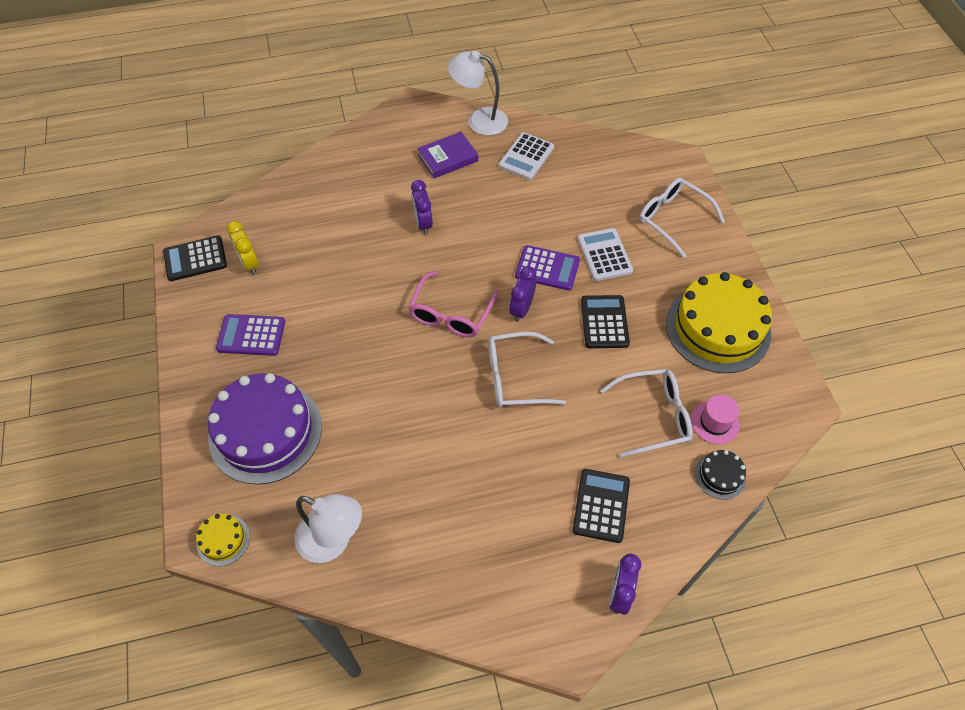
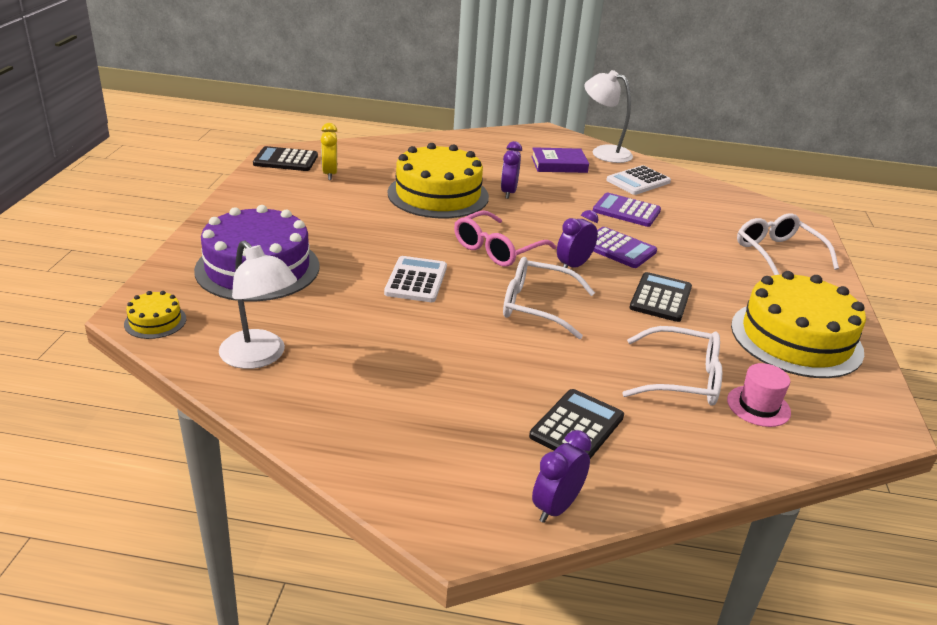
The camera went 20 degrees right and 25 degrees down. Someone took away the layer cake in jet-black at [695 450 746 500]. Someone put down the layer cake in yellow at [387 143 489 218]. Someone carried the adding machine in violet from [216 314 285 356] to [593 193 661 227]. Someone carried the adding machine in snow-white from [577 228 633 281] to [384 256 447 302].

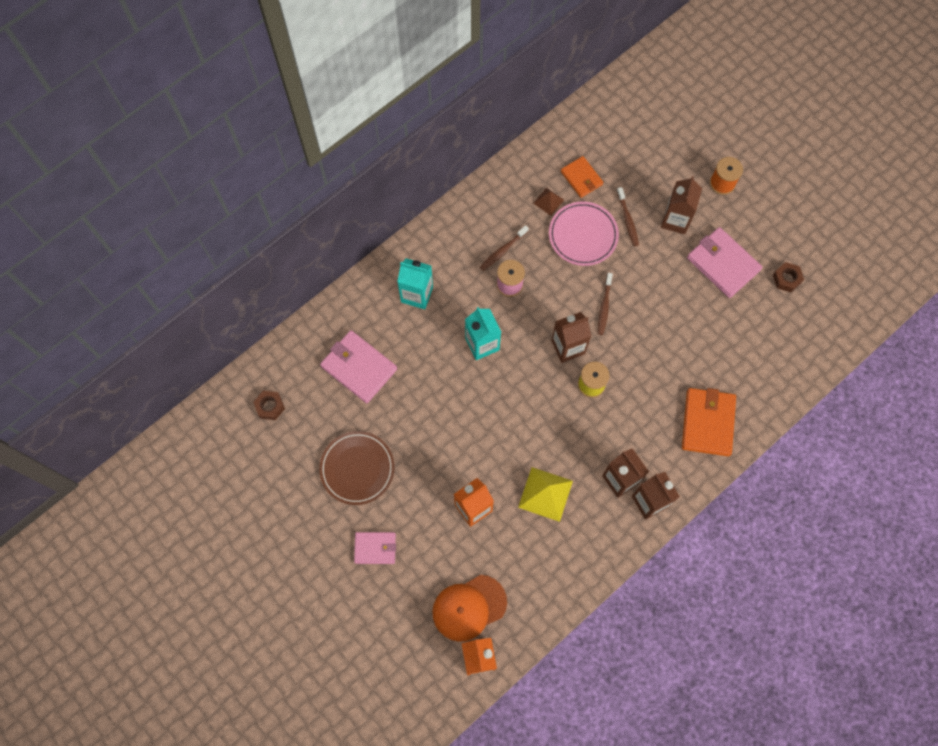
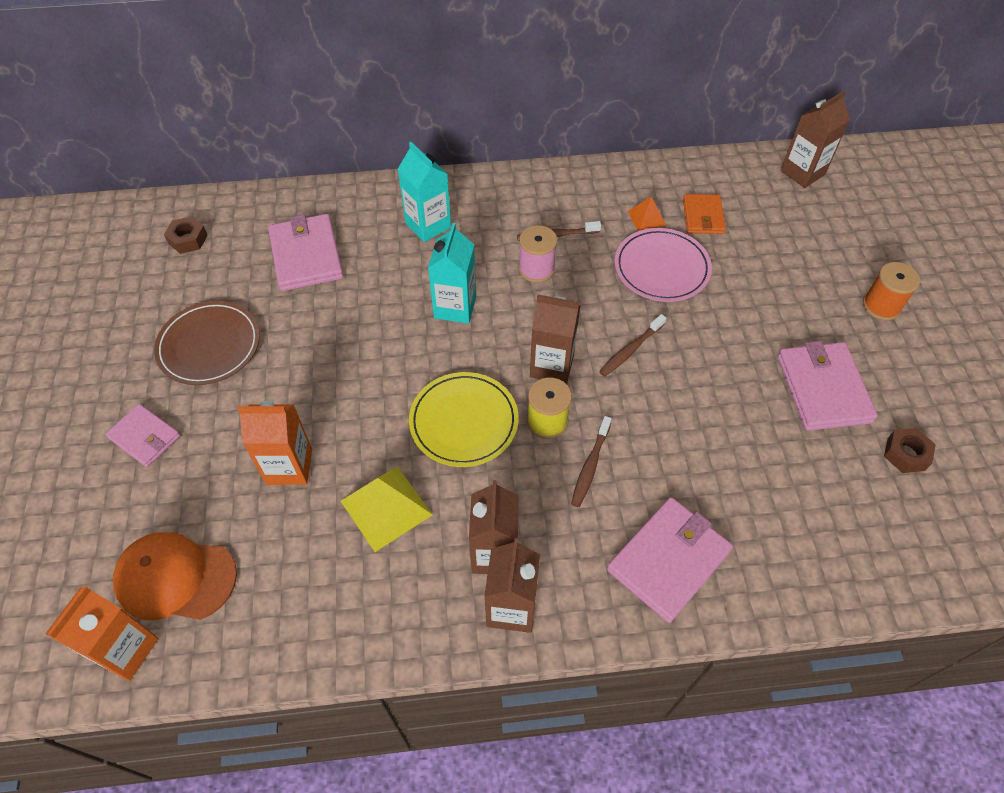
The camera went 35 degrees right and 15 degrees down. Someone put down the dinner plate in yellow at [409 372 519 467]. Someone carried the toothbrush in russet from [617 187 639 246] to [571 416 612 507]. Someone carried the juice carton in russet from [661 176 702 234] to [781 91 850 188]. Someone repainted the solid pyramid in russet at [533 187 564 216], which became the solid pyramid in orange at [627 197 666 231]. Someone repainted the wallet in orange at [682 388 736 456], which became the wallet in rose-pink at [607 497 733 623].

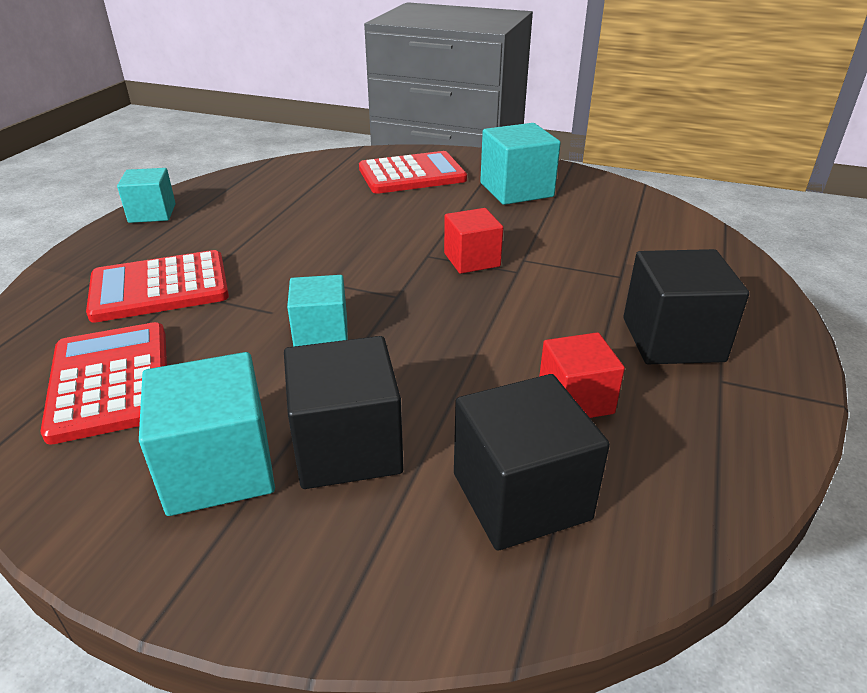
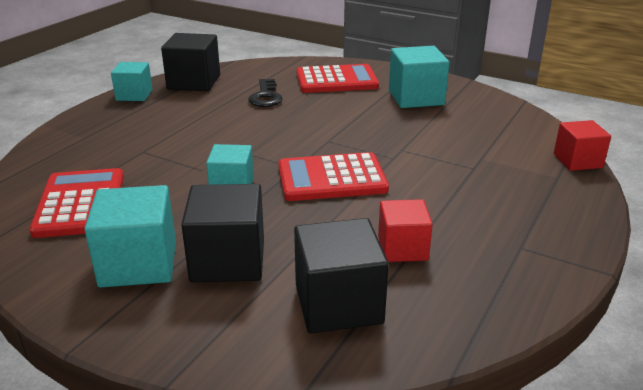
The camera went 10 degrees right and 5 degrees down. Someone put down the latchkey in jet-black at [248 79 282 107]. Someone carried the adding machine in scarlet from [86 250 229 323] to [278 152 389 201]. Someone carried the cube in scarlet from [444 208 503 274] to [554 120 611 171]. Someone carried the cube in jet-black from [623 249 749 364] to [161 33 220 91].

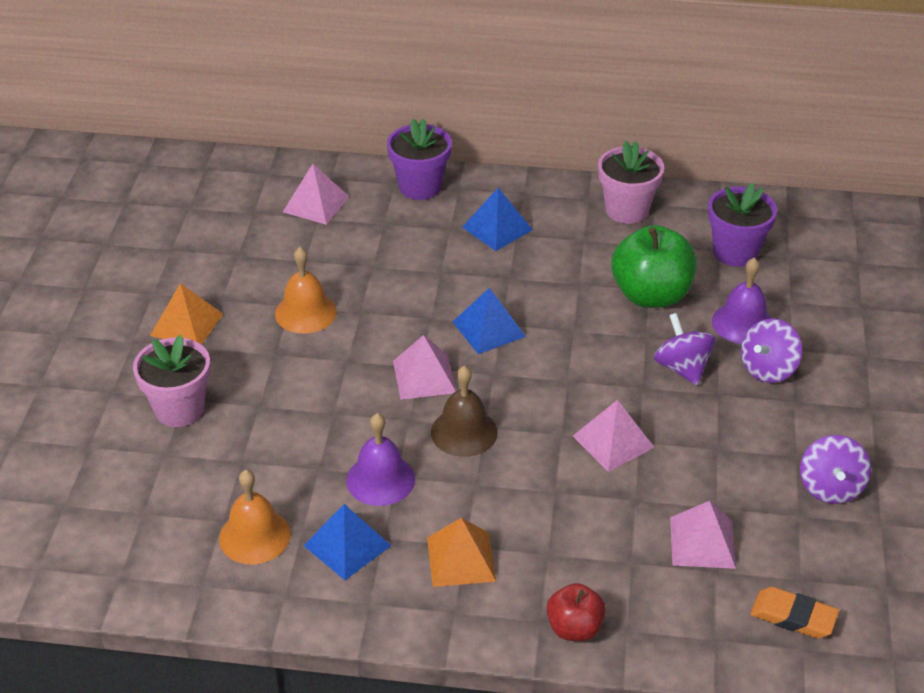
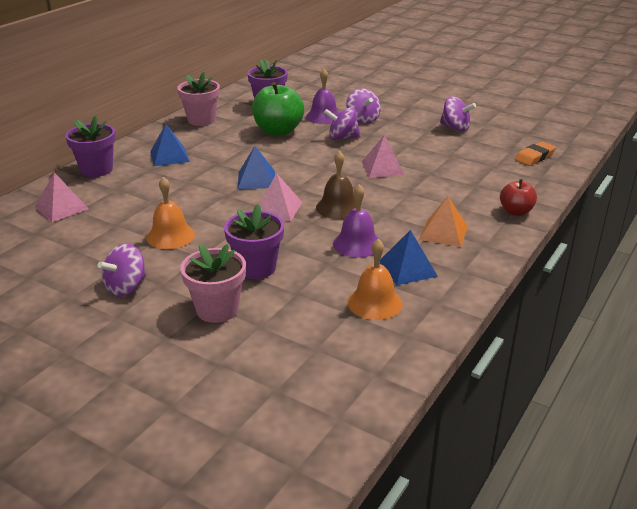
The camera went 65 degrees left and 10 degrees down. Someone took away the solid pyramid in rose-pink at [670 501 736 569]. Someone put down the plant pot in violet at [224 204 284 279]. Someone swapped the solid pyramid in orange at [150 283 223 345] for the whirligig in violet at [98 243 146 297].

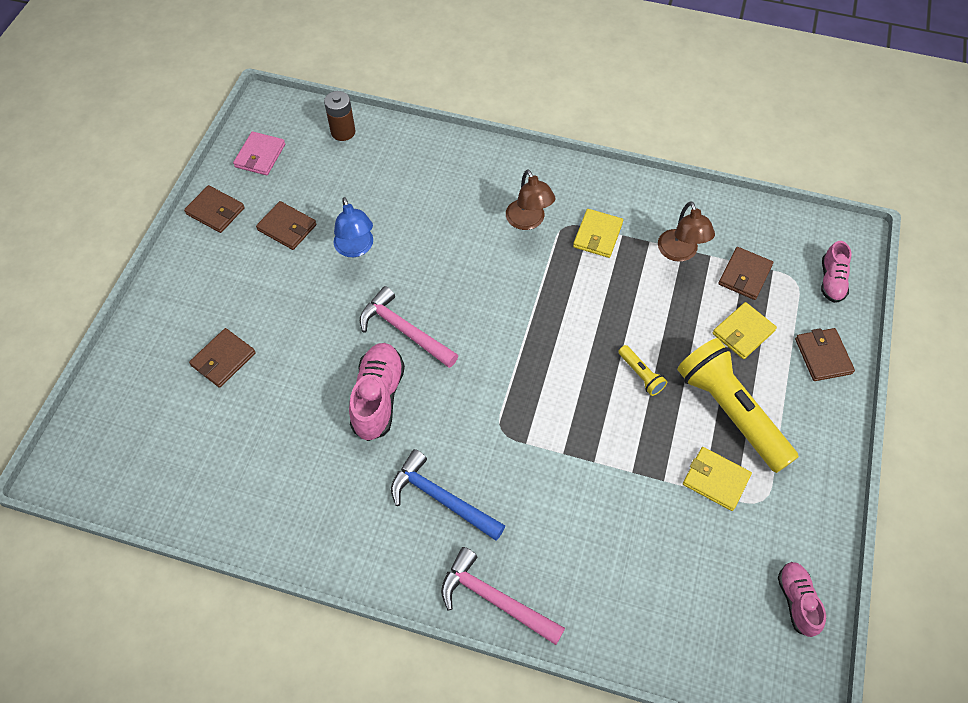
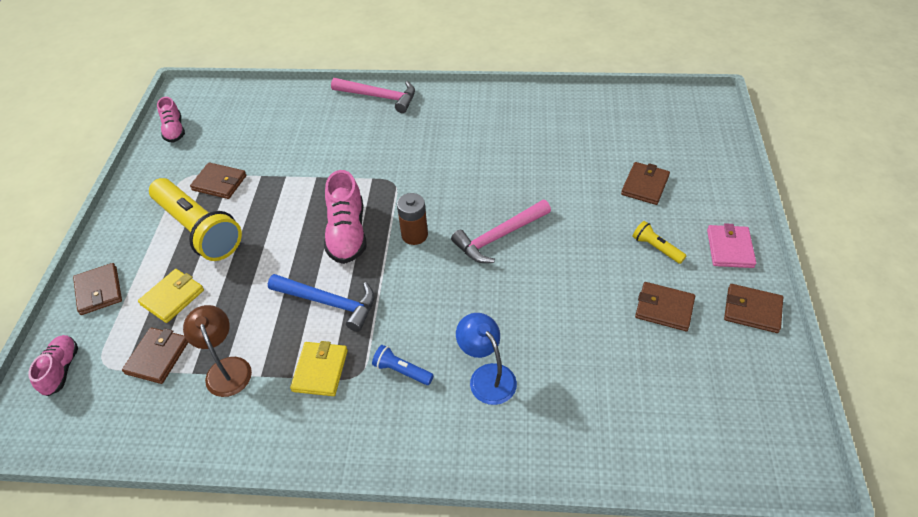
The camera went 170 degrees right and 10 degrees down. Someone carried the wallet in rose-pink from [233 131 285 175] to [707 223 756 268]. Someone carried the battery in russet from [324 91 356 141] to [397 193 428 245]. Someone carried the desk lamp in blue from [334 197 373 257] to [456 313 517 405]. Someone carried the sneaker in rose-pink from [349 343 405 441] to [324 170 367 264]. Someone carried the hammer in blue from [391 449 505 541] to [268 274 375 332]. Someone carried the flashlight in yellow from [618 345 667 396] to [632 221 687 264]. Someone swapped the desk lamp in russet at [506 169 555 230] for the flashlight in blue at [372 345 434 385]. Someone repainted the wallet in yellow at [683 447 752 511], which became the wallet in russet at [190 162 247 199]. Someone rotated the hammer in rose-pink at [360 286 458 368] by 120 degrees clockwise.

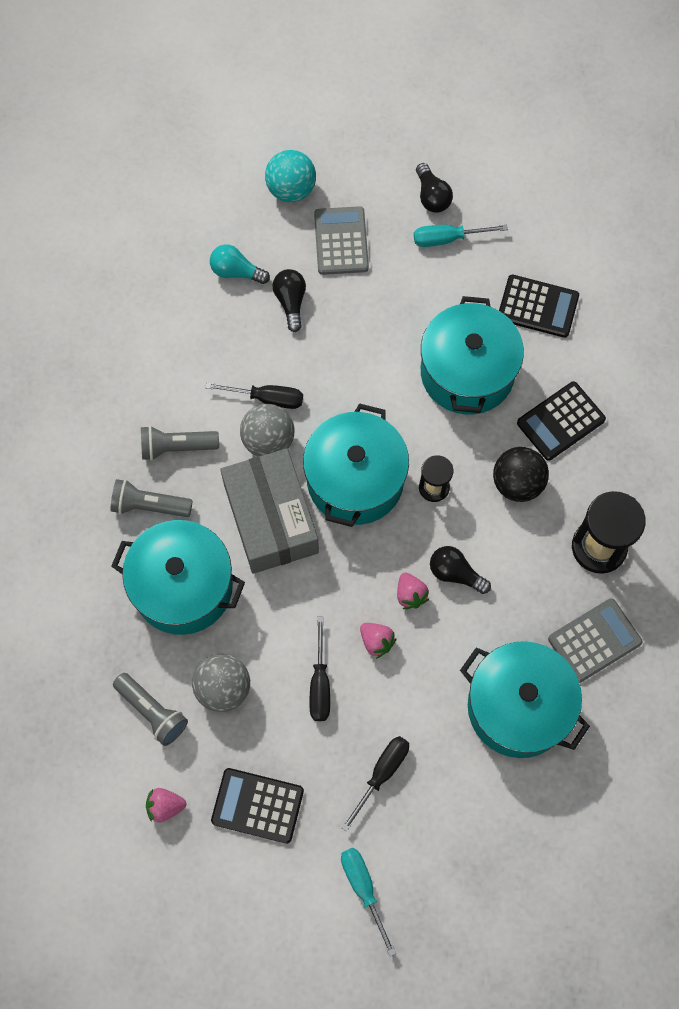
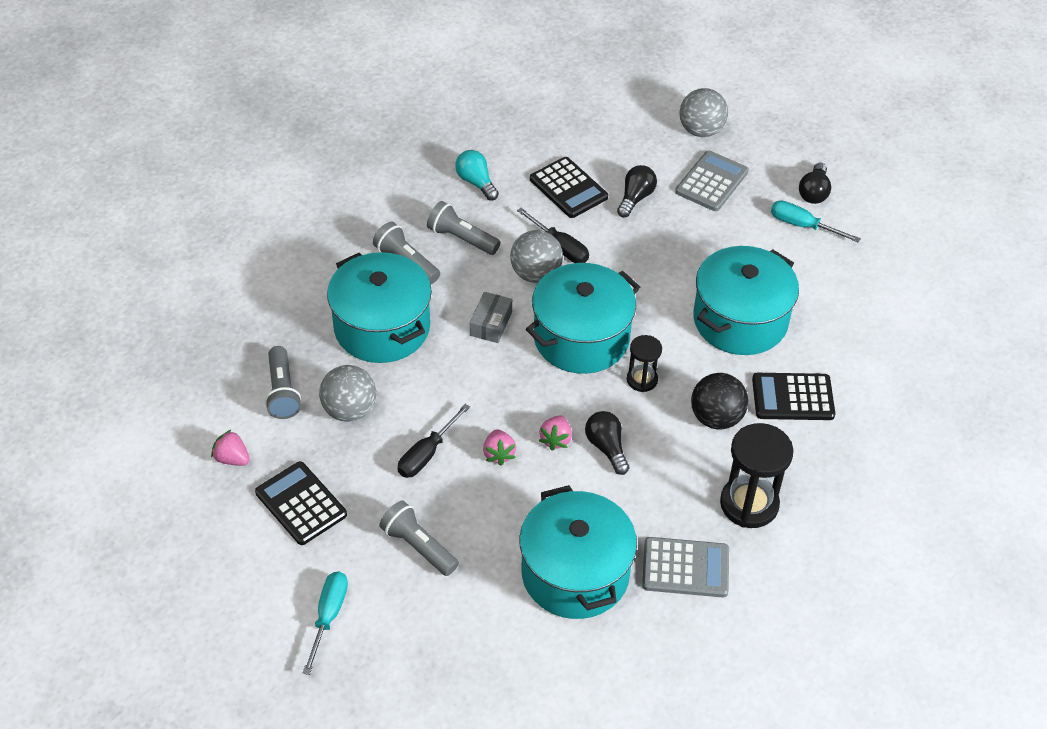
The camera went 35 degrees right and 20 degrees down. Someone carried the light bulb in aqua from [210 244 270 284] to [455 150 499 201]. Someone carried the adding machine in jet-black from [499 275 579 338] to [530 157 608 218]. Someone swapped the hand screwdriver in jet-black at [341 736 409 832] for the flashlight in gray at [379 500 459 576]. Someone repainted the sphere in aqua at [265 150 316 202], which became the sphere in gray at [679 88 728 137]. Someone scaled the package in gray at [220 448 319 574] by 0.45.

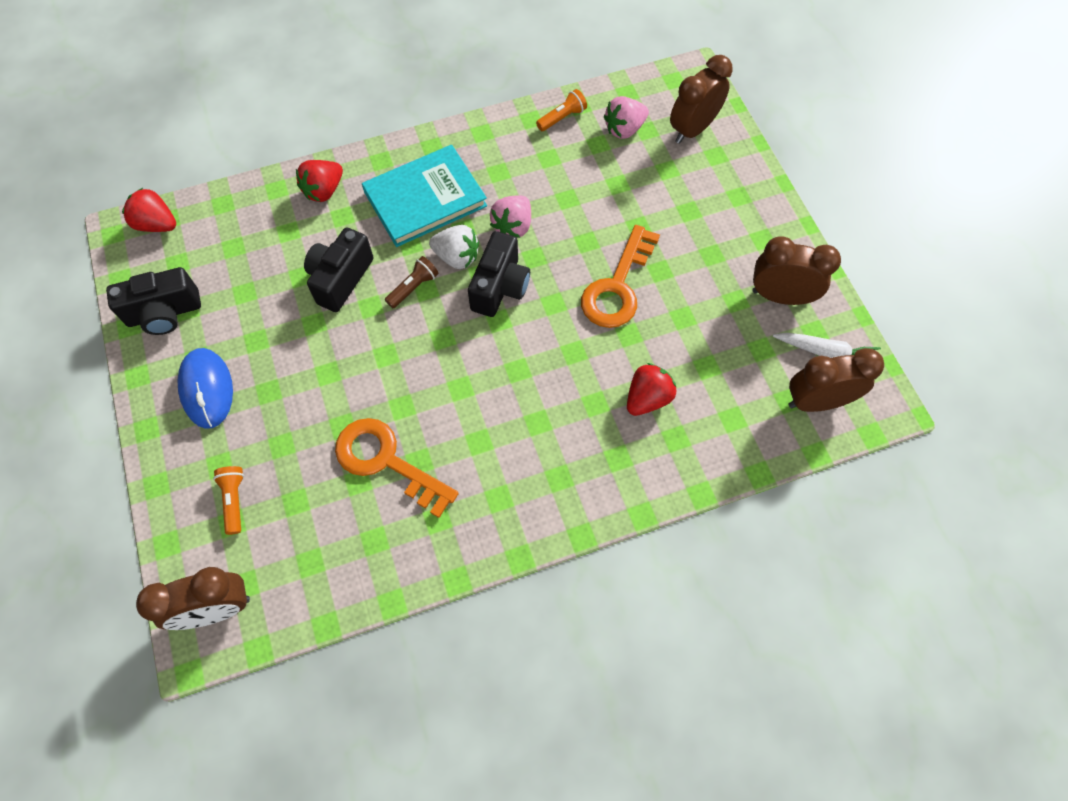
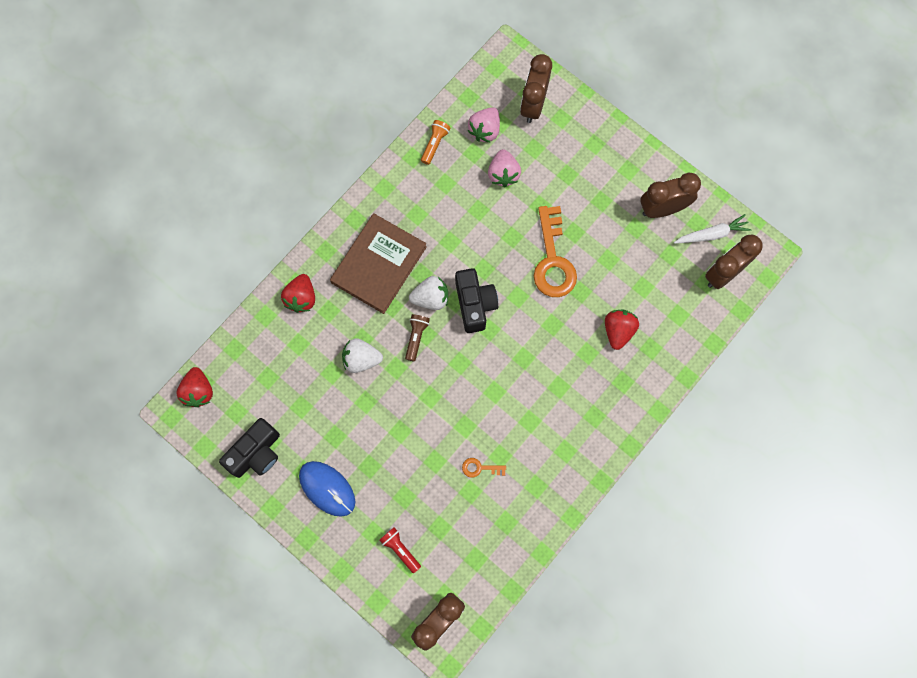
The camera went 30 degrees left and 10 degrees up. Someone carried the strawberry in rose-pink from [490 195 531 238] to [488 149 521 187]. Someone swapped the camera in jet-black at [304 227 374 312] for the strawberry in snow-white at [342 338 383 373]. Someone repainted the flashlight in orange at [213 466 244 535], which became the flashlight in scarlet at [379 527 421 573]. Someone repainted the hardback in aqua at [362 145 487 247], which became the hardback in russet at [330 214 427 314]. Someone rotated the strawberry in scarlet at [122 188 176 232] by 90 degrees counterclockwise. Someone scaled the latchkey in orange at [335 418 459 518] by 0.44.

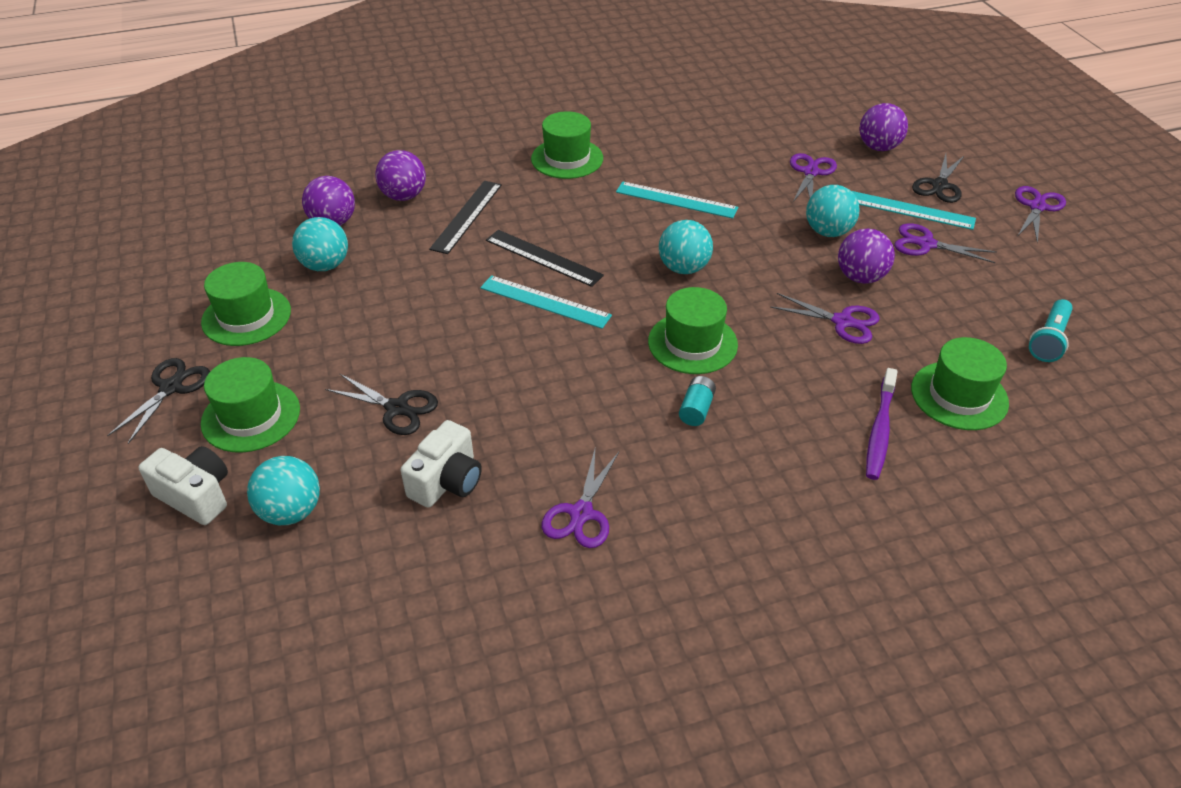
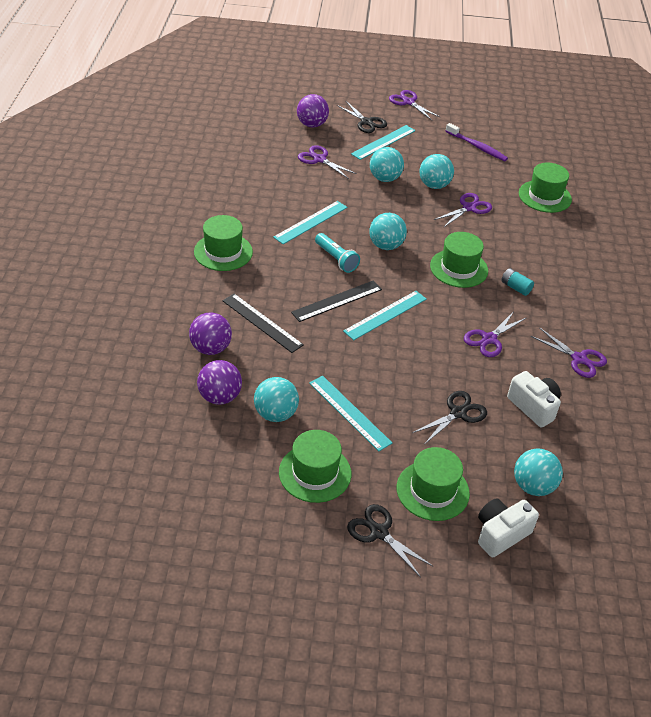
The camera went 70 degrees left and 0 degrees up. Someone put down the straightedge in aqua at [309 375 392 451]. Someone carried the toothbrush in violet from [866 368 898 480] to [446 123 508 161]. Someone carried the shears in violet from [894 223 997 263] to [464 311 526 357]. Someone carried the flashlight in aqua from [1029 299 1073 362] to [315 233 360 273]. Someone repainted the sphere in violet at [838 229 895 284], which became the sphere in aqua at [419 154 454 189].

